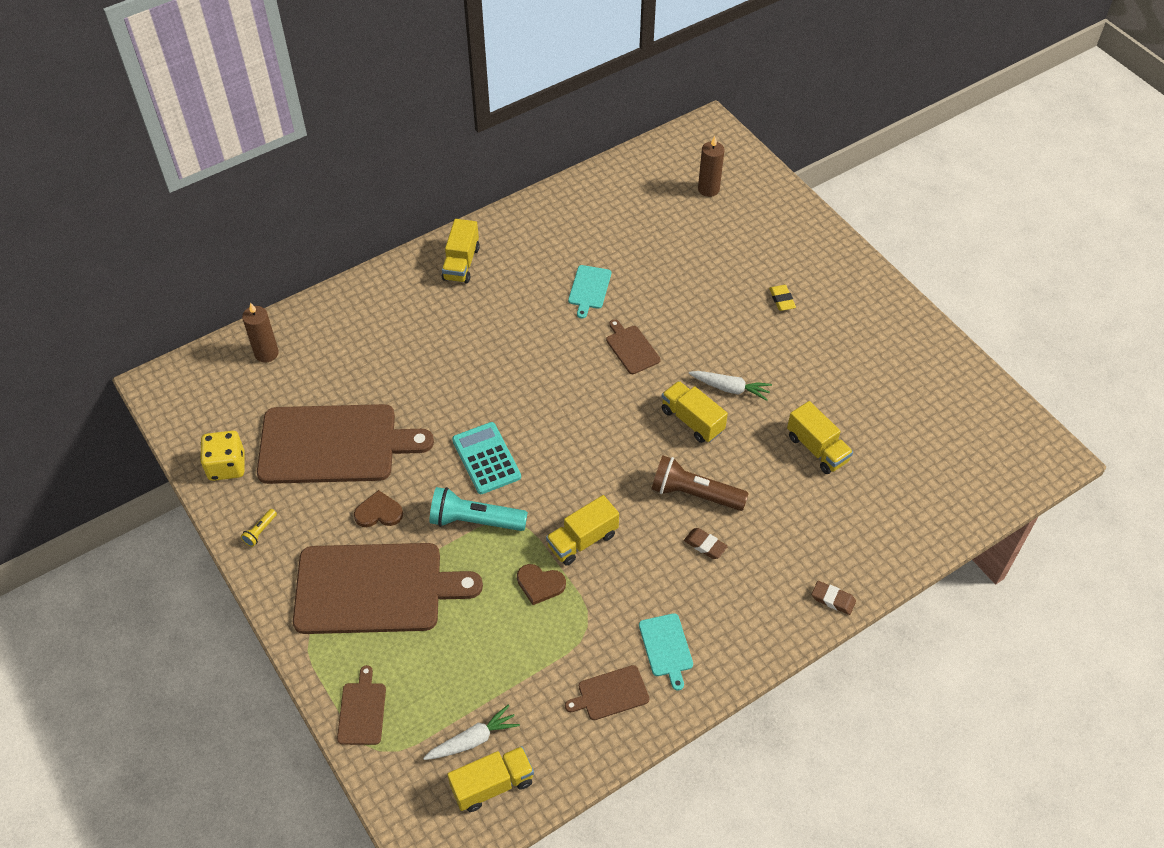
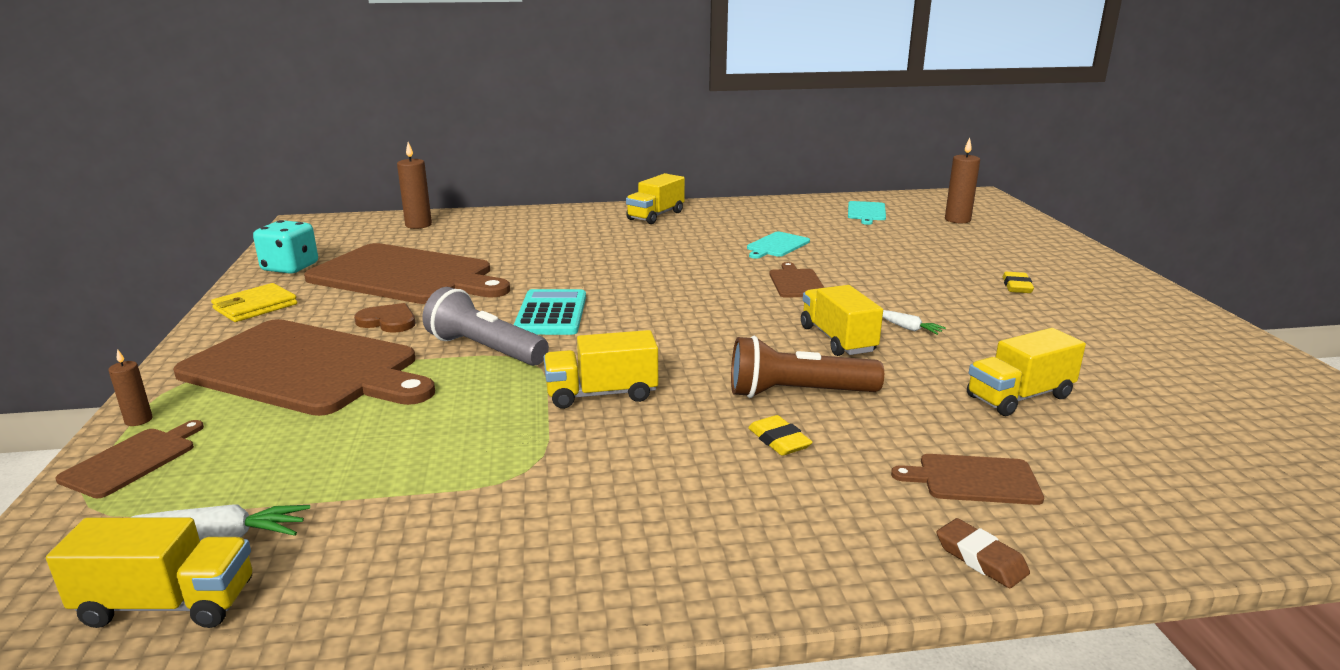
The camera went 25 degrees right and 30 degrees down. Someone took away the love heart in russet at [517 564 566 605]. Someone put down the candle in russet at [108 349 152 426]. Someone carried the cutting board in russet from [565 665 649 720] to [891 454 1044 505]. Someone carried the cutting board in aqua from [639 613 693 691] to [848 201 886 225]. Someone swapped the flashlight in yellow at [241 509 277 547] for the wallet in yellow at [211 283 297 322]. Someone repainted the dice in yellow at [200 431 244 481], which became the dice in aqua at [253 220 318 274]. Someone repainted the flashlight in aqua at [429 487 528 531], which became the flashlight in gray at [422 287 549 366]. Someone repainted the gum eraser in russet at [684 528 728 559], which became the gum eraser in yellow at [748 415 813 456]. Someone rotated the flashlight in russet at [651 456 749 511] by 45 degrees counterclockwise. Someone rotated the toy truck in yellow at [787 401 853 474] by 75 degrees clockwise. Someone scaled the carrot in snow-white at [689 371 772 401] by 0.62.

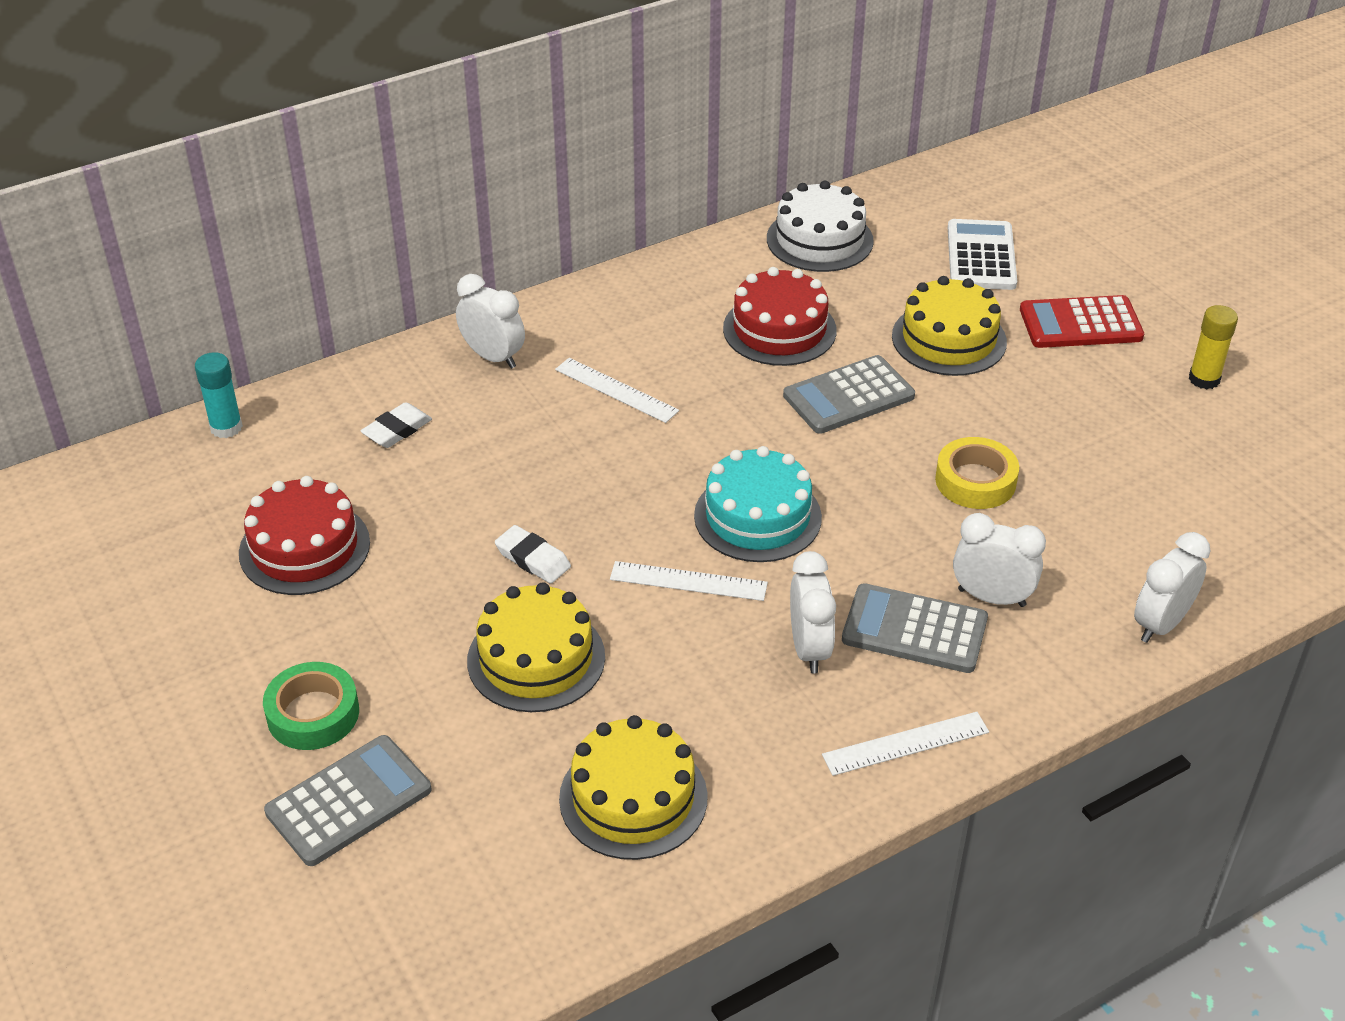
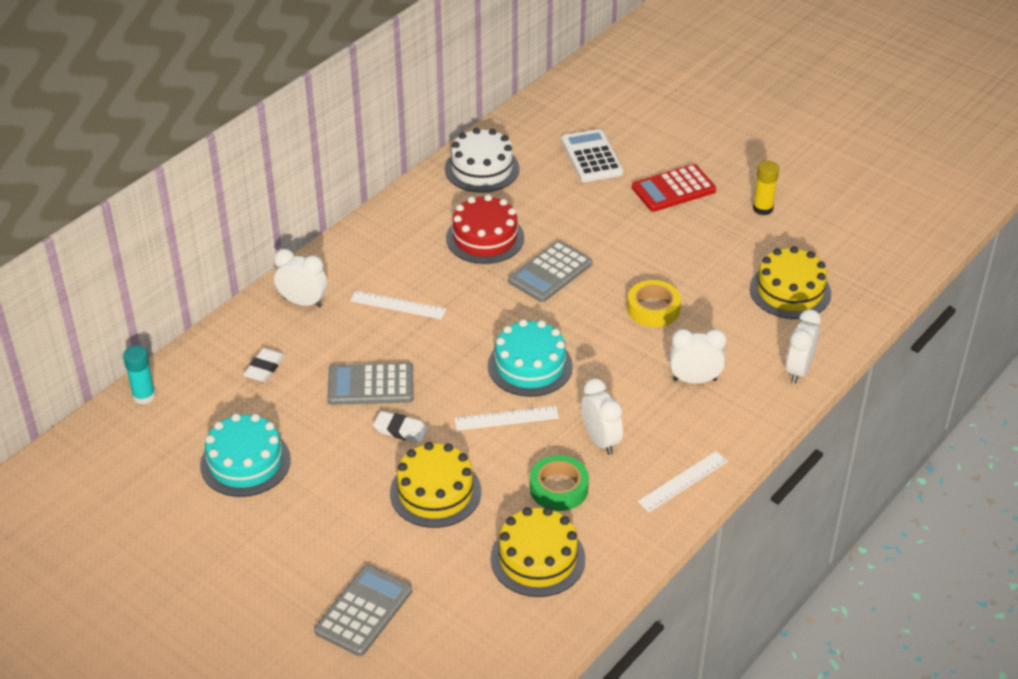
The camera went 20 degrees left and 0 degrees up. Someone carried the roll of tape in emerald from [263 662 359 750] to [530 455 589 511]. Someone carried the adding machine in gray from [842 583 988 673] to [327 363 413 405]. Someone carried the layer cake in yellow from [892 276 1007 376] to [750 246 831 319]. Someone repainted the layer cake in scarlet at [239 476 370 595], which became the layer cake in aqua at [200 414 291 497].

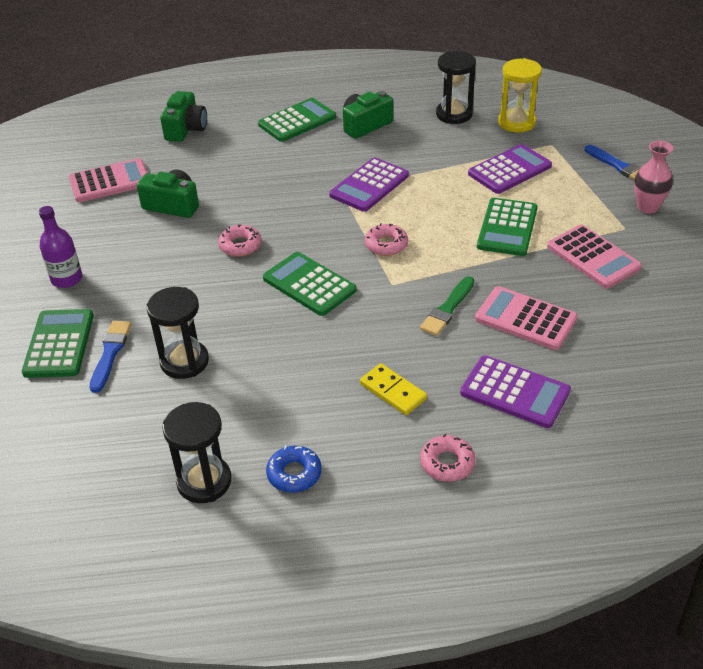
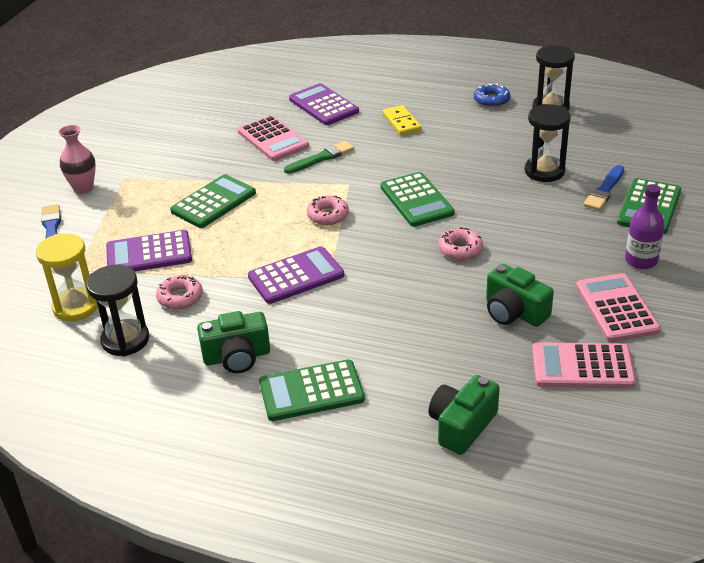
The camera went 155 degrees left and 5 degrees down. Someone carried the doughnut in rose-pink from [420 434 475 482] to [156 275 203 309]. Someone carried the adding machine in rose-pink from [547 225 642 289] to [576 273 661 342].

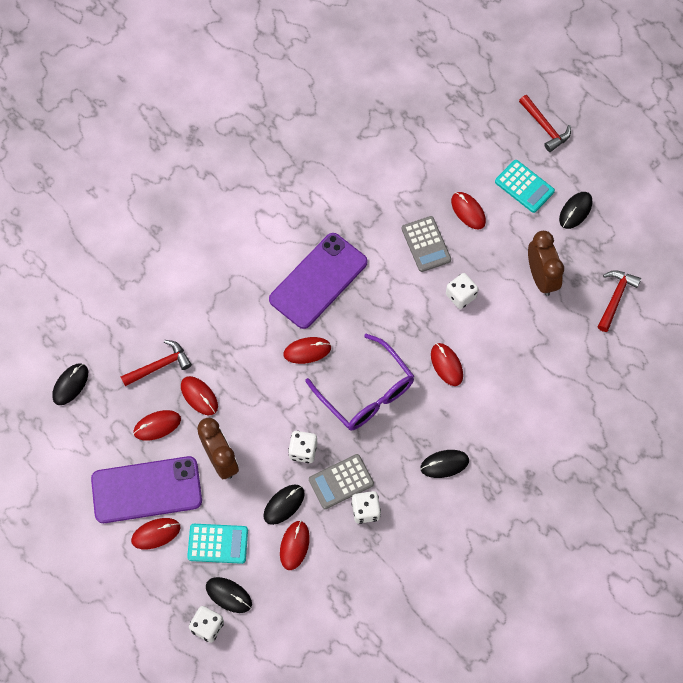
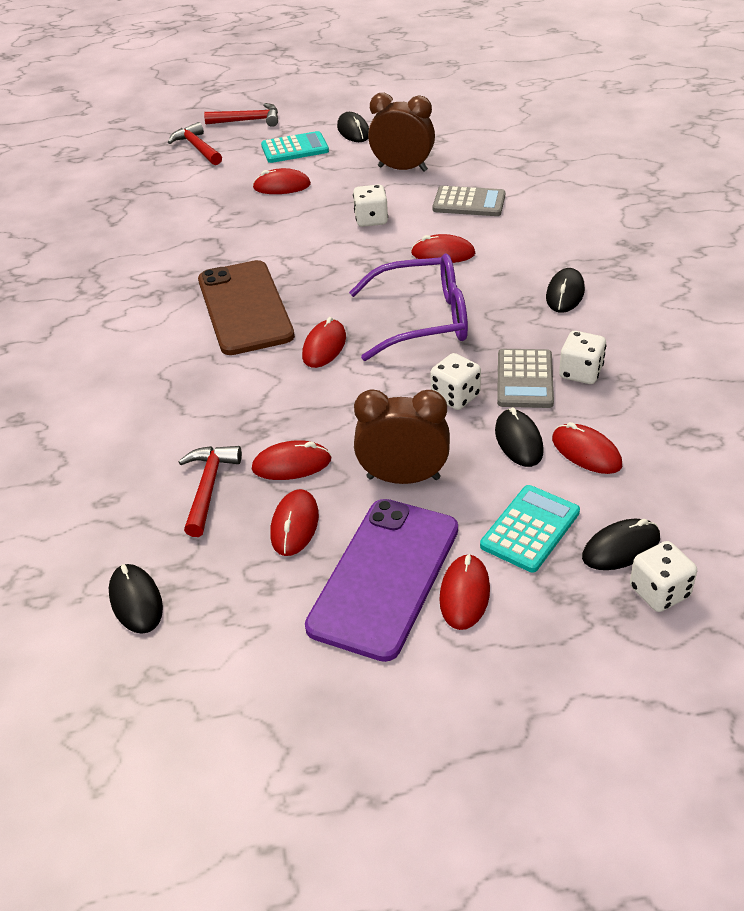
The camera went 55 degrees left and 25 degrees down. Someone carried the adding machine in gray from [402 216 451 272] to [433 186 505 216]. Someone carried the hammer in scarlet from [598 270 641 332] to [168 122 222 165]. Someone repainted the mobile phone in violet at [269 233 368 329], which became the mobile phone in russet at [198 260 295 355].

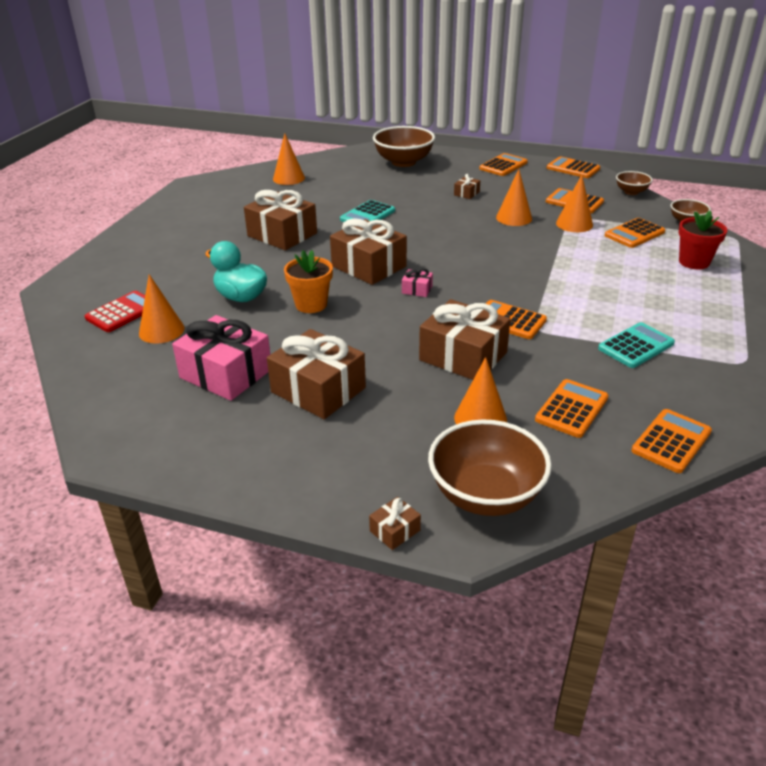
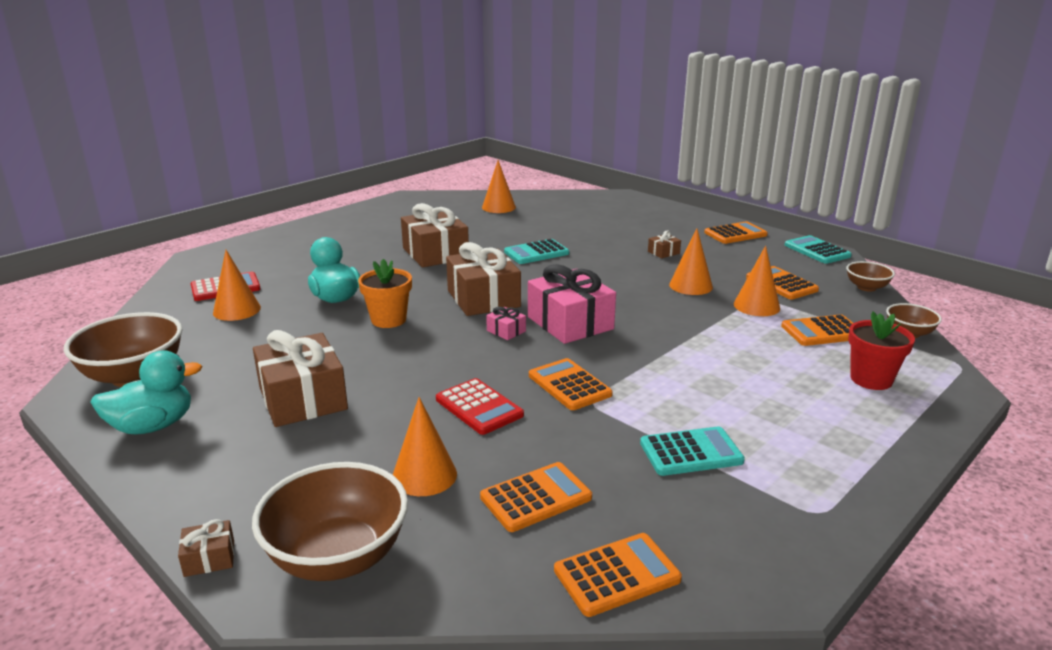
The camera went 25 degrees right and 10 degrees down. Someone put down the duck in aqua at [90 351 202 434]. Someone carried the gift in rose-pink from [172 315 270 401] to [528 264 616 344]. Someone carried the serving bowl in russet from [373 126 435 167] to [64 312 183 387]. Someone swapped the gift in russet at [419 299 511 380] for the adding machine in scarlet at [436 378 524 435]. Someone repainted the adding machine in orange at [547 156 600 178], which became the adding machine in aqua at [785 235 852 264].

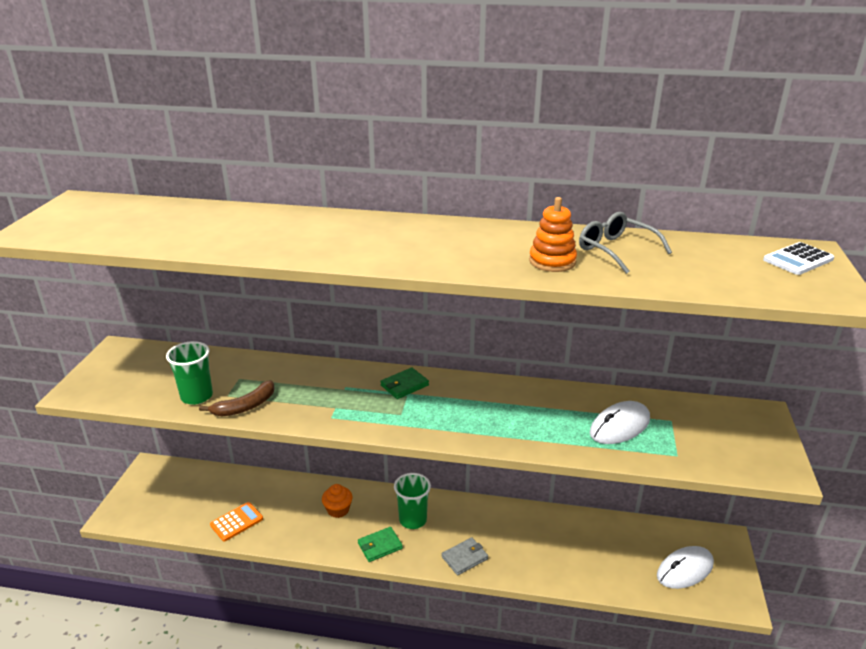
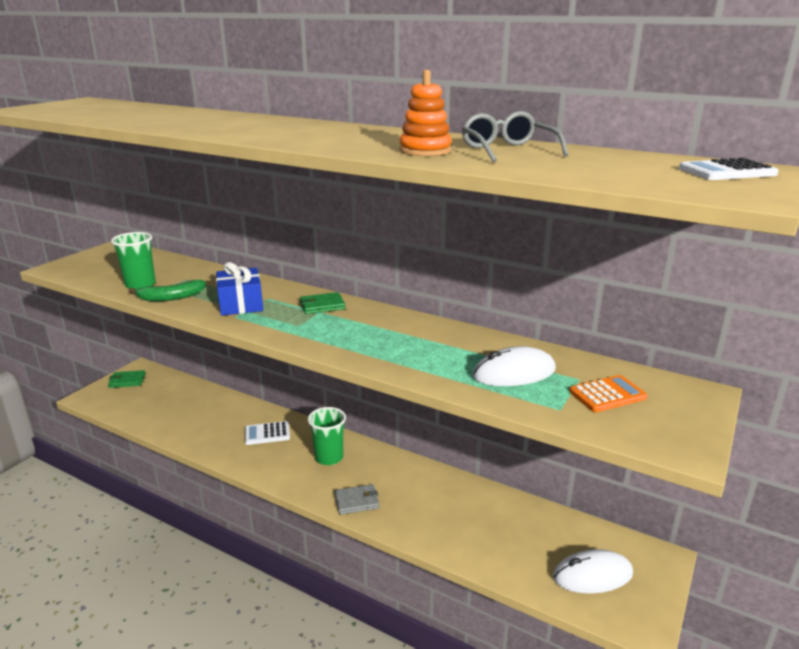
The camera went 20 degrees right and 5 degrees down. Someone put down the gift in blue at [216 262 263 316]. Someone carried the adding machine in orange from [210 502 263 542] to [569 375 648 412]. Someone carried the wallet in emerald from [358 527 403 562] to [108 370 146 388]. Someone swapped the muffin in orange at [322 484 352 518] for the adding machine in snow-white at [245 421 290 445]. Someone repainted the banana in russet at [199 380 275 416], which became the banana in emerald at [128 280 206 301].

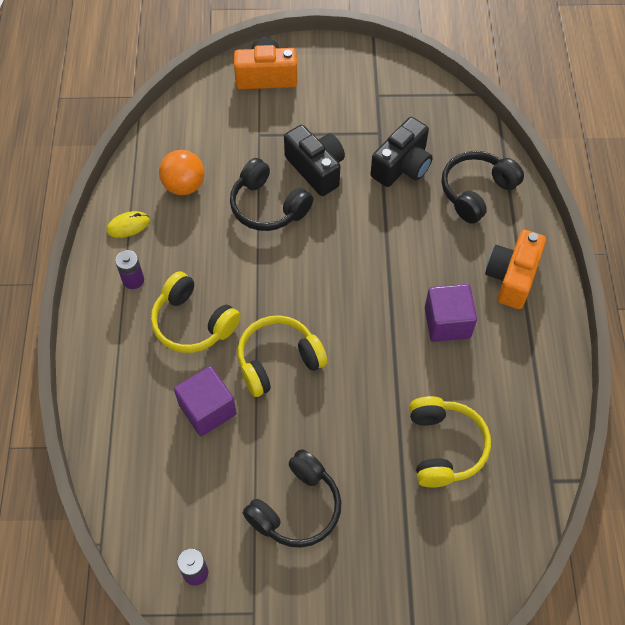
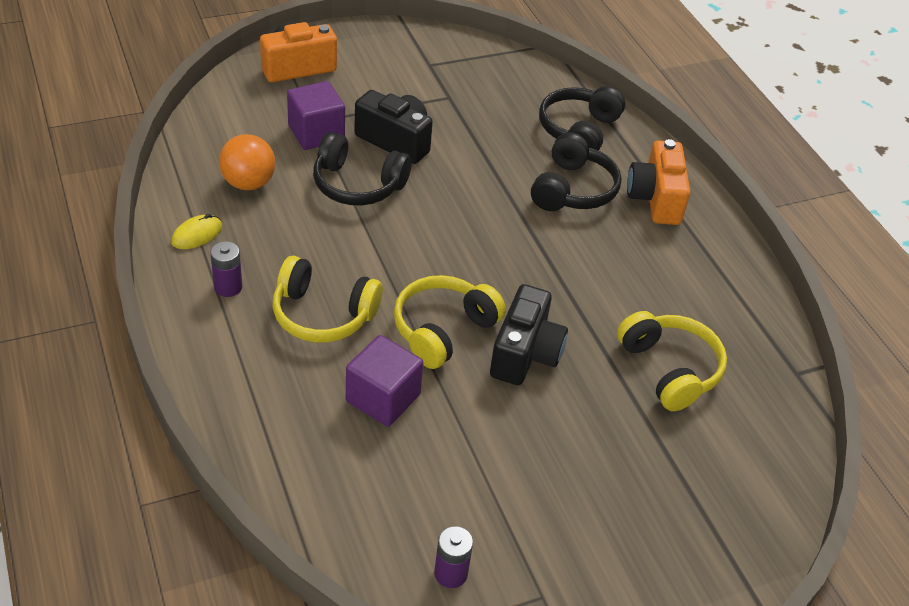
The camera went 25 degrees left and 15 degrees down. Someone carried the over-ear headphones in jet-black from [243 449 341 548] to [531 132 621 211]. Someone carried the camera in jet-black from [371 117 433 187] to [490 284 568 385]. Someone carried the cube in violet from [425 284 477 342] to [287 81 345 150].

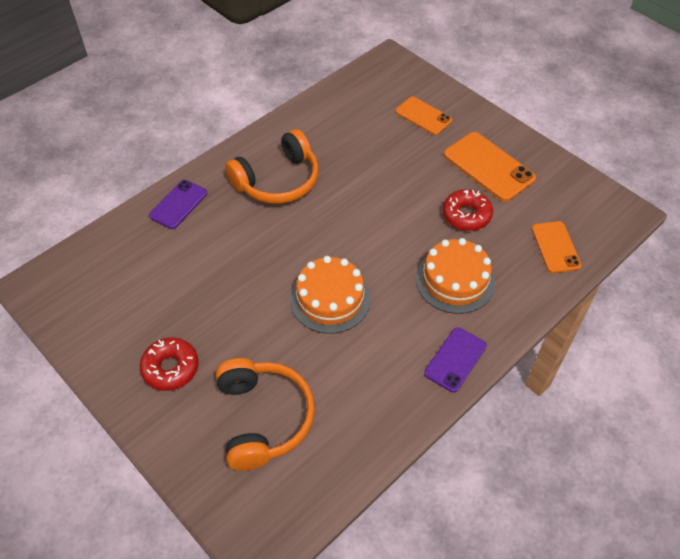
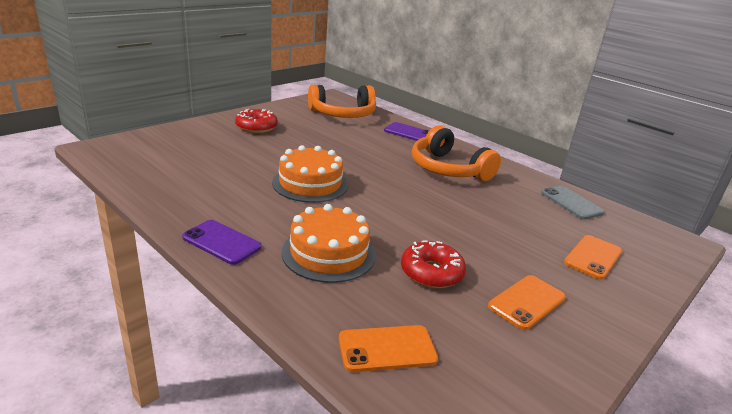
The camera went 85 degrees right and 25 degrees down. Someone put down the mobile phone in gray at [541 186 605 219]. Someone carried the over-ear headphones in orange from [216 358 315 471] to [308 85 376 118]. Someone scaled the mobile phone in orange at [444 132 536 202] by 0.64.

